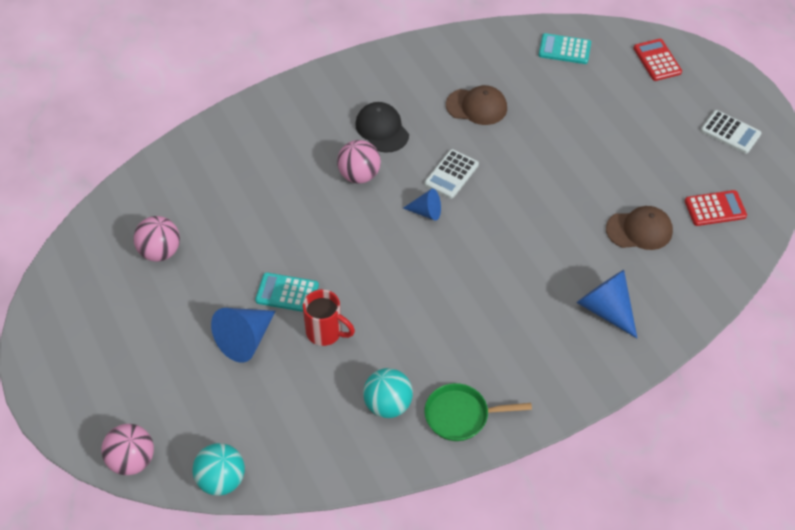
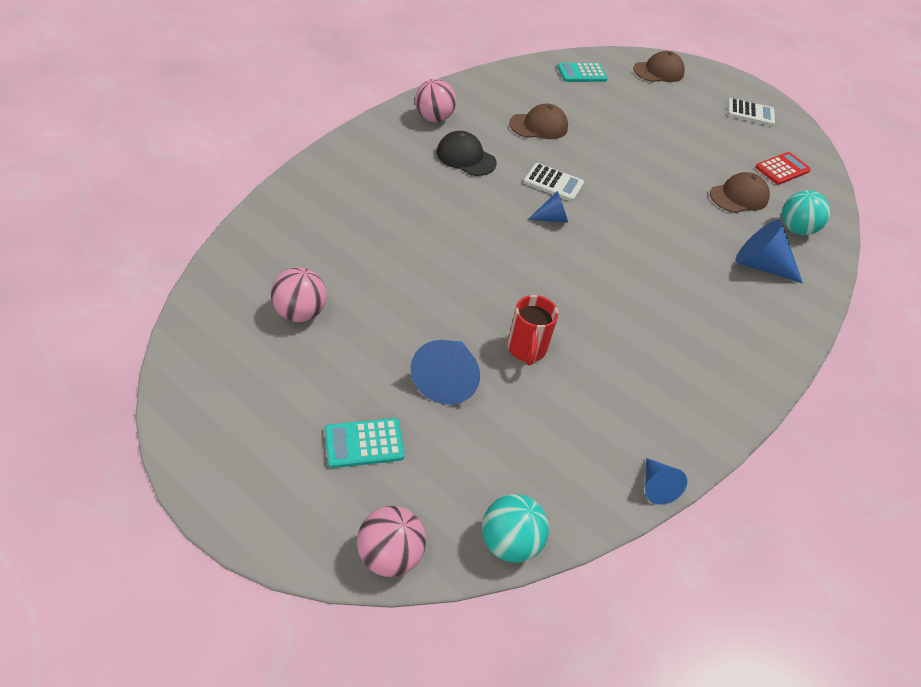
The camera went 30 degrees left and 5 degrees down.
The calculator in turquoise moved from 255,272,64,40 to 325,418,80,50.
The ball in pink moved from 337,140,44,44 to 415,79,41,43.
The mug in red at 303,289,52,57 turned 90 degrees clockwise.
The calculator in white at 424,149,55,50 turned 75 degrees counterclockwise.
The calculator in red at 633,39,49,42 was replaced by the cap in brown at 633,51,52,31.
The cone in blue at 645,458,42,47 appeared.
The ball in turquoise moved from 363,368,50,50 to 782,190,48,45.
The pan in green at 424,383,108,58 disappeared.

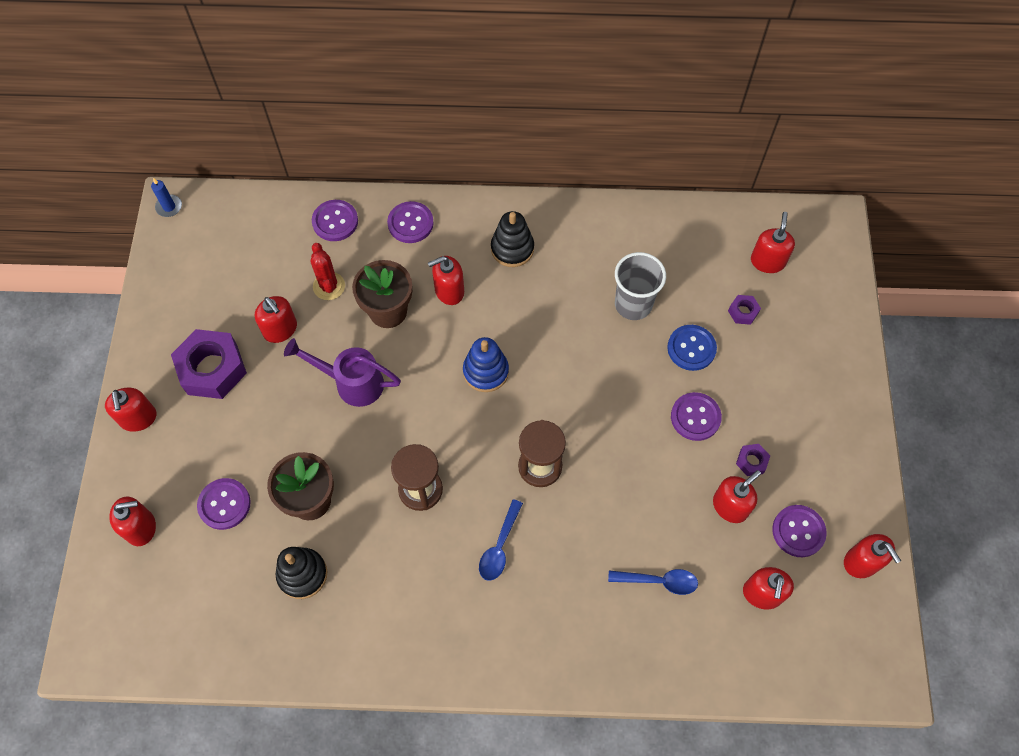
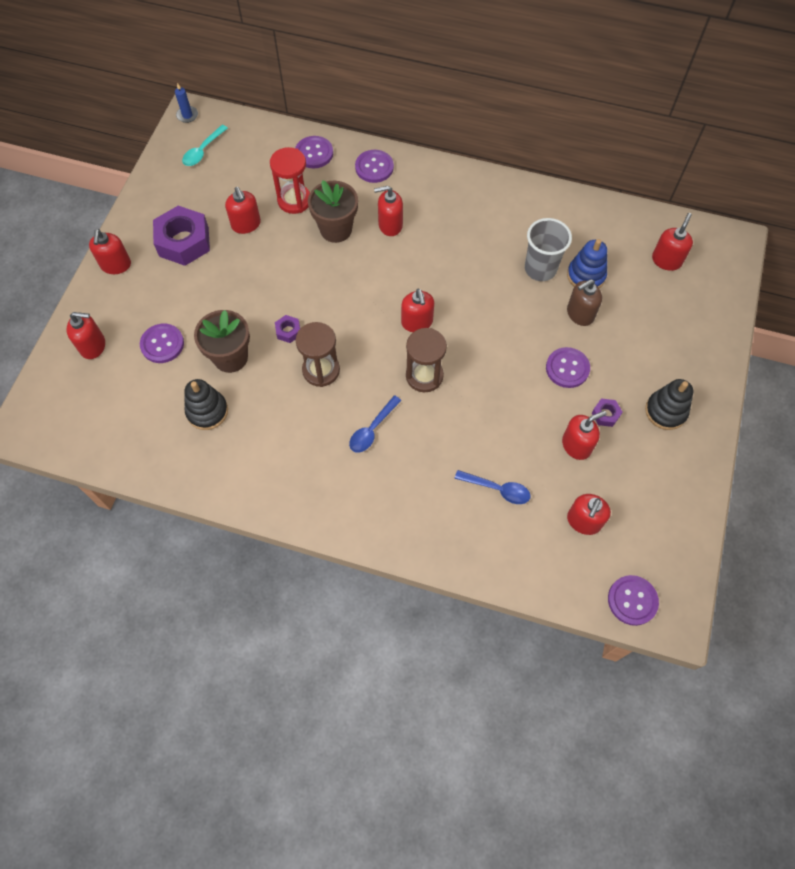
The camera went 15 degrees right and 0 degrees up.
The spoon in turquoise at 182,125,46,41 appeared.
The cactus in red at 311,243,34,57 was replaced by the hourglass in red at 270,147,40,67.
The nut in purple moved from 728,295,33,30 to 275,315,25,28.
The soap dispenser in red moved from 844,534,57,44 to 401,289,33,43.
The stacking toy in blue moved from 463,337,46,55 to 567,239,40,49.
The button in blue at 667,325,50,46 was replaced by the soap dispenser in brown at 567,279,35,47.
The button in purple moved from 772,505,55,52 to 608,575,51,51.
The stacking toy in black moved from 491,211,43,56 to 645,379,48,51.
The watering can in purple at 284,338,117,69 disappeared.

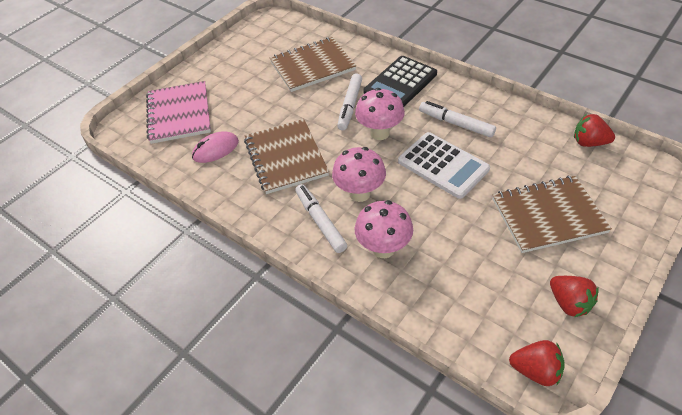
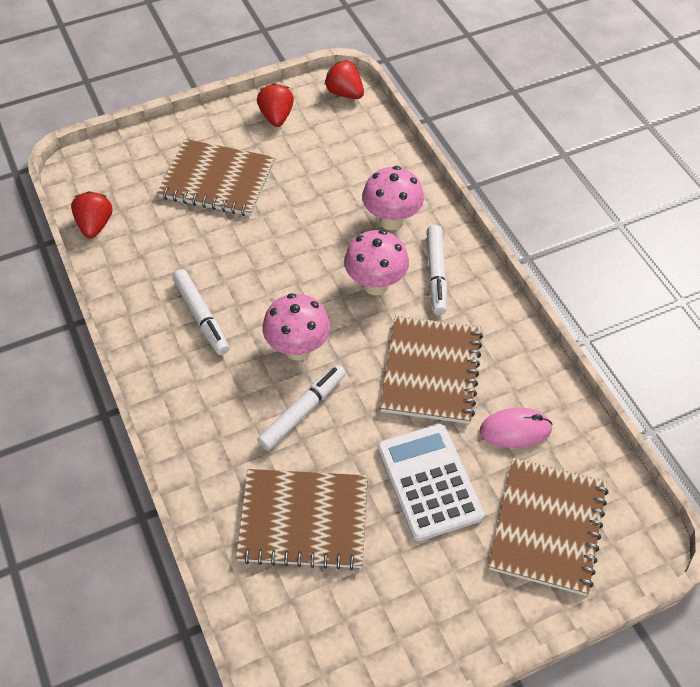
The camera went 155 degrees left and 5 degrees up.
The strawberry in red at 574,114,41,33 turned 135 degrees counterclockwise.
The calculator in white moved from 398,132,92,67 to 377,424,107,117.
The notebook in pink at 146,81,65,63 became the notebook in brown at 488,458,121,138.
The calculator in black at 363,56,74,51 disappeared.

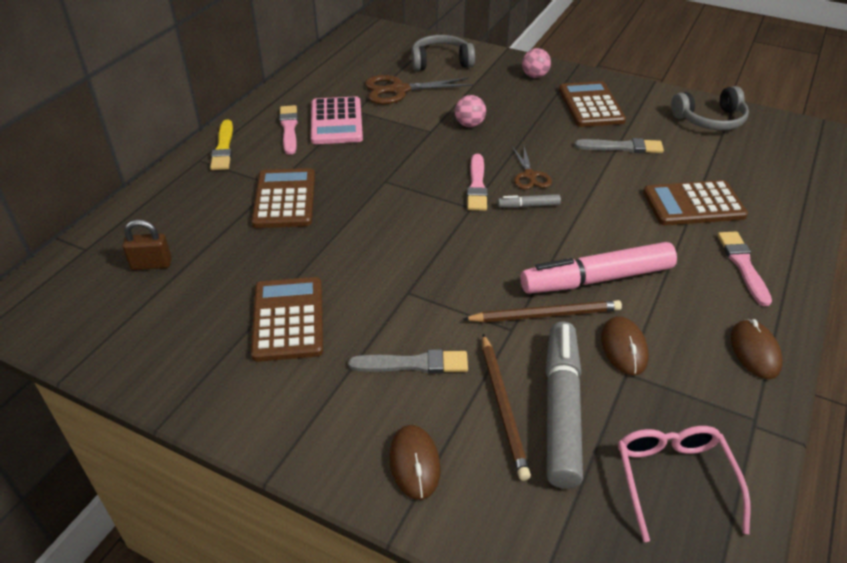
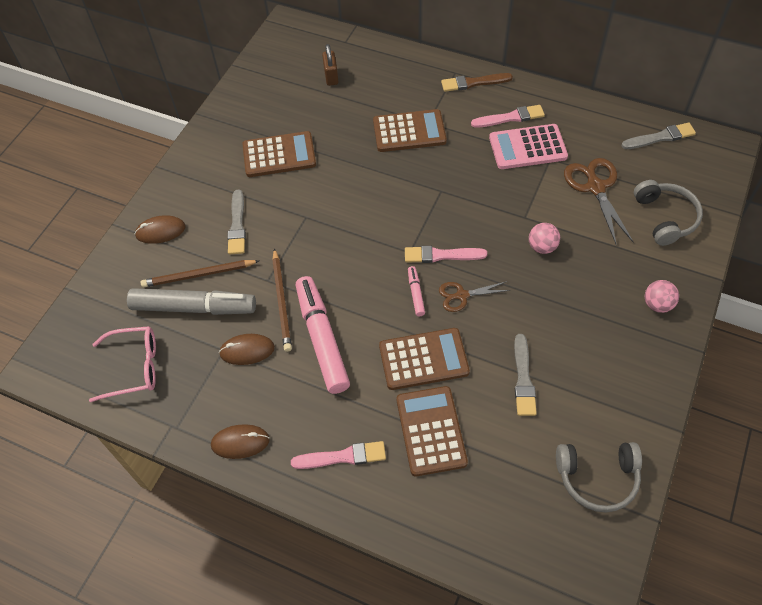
The camera went 90 degrees right and 15 degrees up.
The calculator in brown moved from 559,81,67,46 to 379,328,91,62.
The marker in grey at 498,194,63,14 became the marker in pink at 408,266,17,50.
The brush in yellow at 210,120,23,50 became the brush in brown at 441,73,72,19.
The headphones in grey at 671,86,78,44 turned 75 degrees counterclockwise.
The brush in grey at 621,123,75,26 appeared.

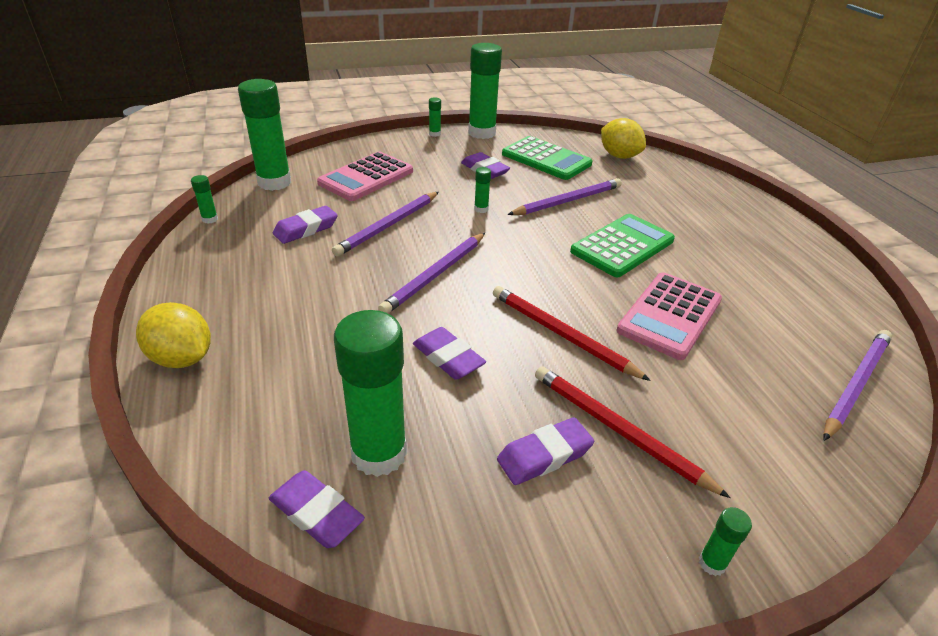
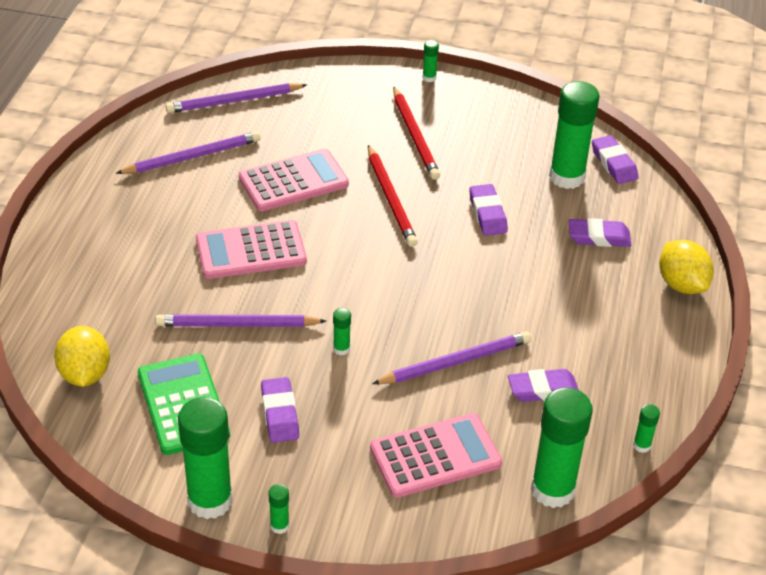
The camera went 150 degrees left and 5 degrees up.
The pencil in purple moved from 378,233,107,80 to 115,131,146,43.
The calculator in green at 570,214,105,63 became the calculator in pink at 196,220,111,59.
The eraser in purple moved from 497,417,97,68 to 568,218,63,29.

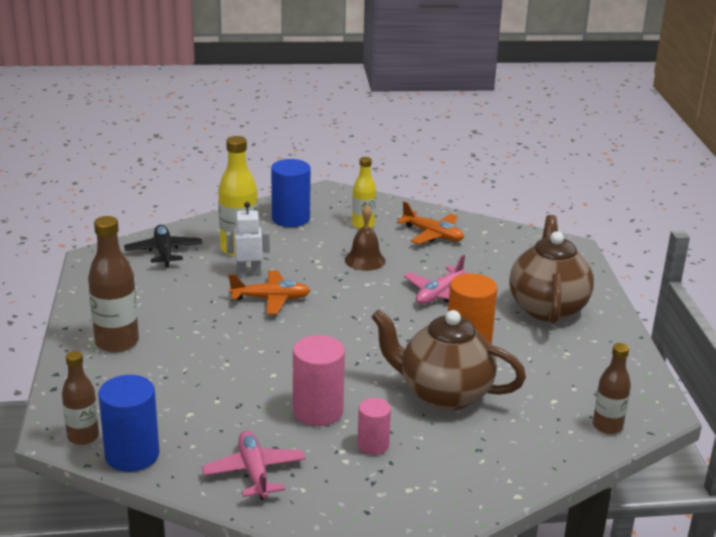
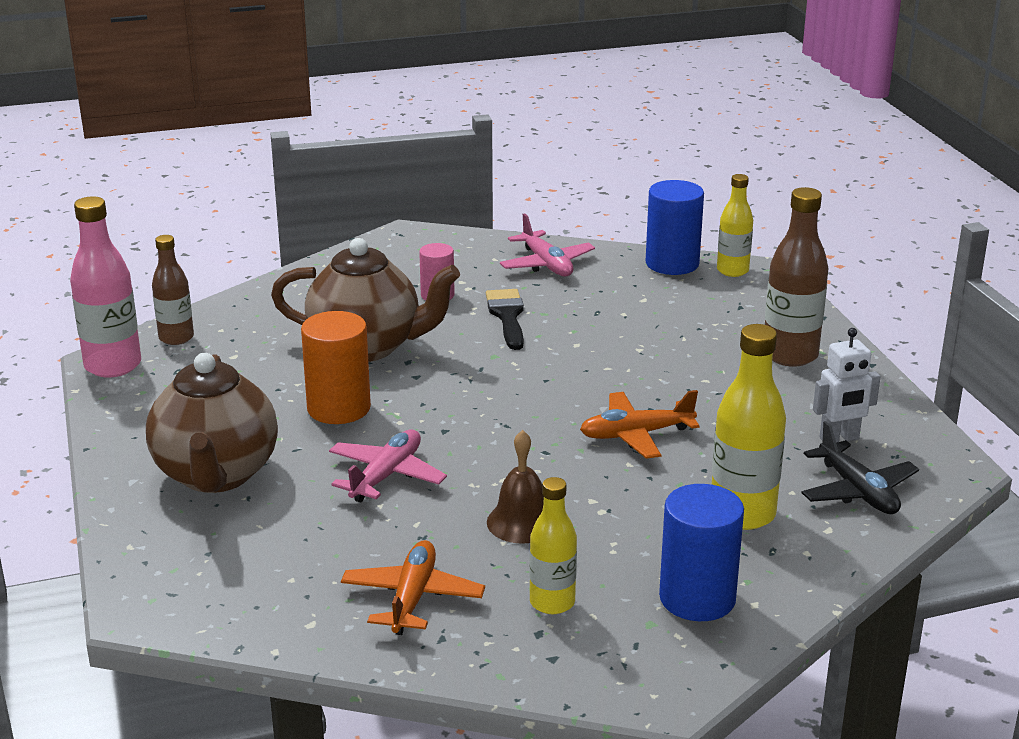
The camera went 170 degrees right and 0 degrees up.
The bottle in pink at 70,196,71,181 appeared.
The plane in orange at 397,202,67,42 turned 75 degrees clockwise.
The cylinder in pink at 293,335,52,91 was replaced by the brush in black at 486,289,38,61.
The bottle in brown at 62,351,37,94 became the bottle in yellow at 717,174,36,103.
The robot in white moved from 226,202,44,75 to 813,328,68,115.

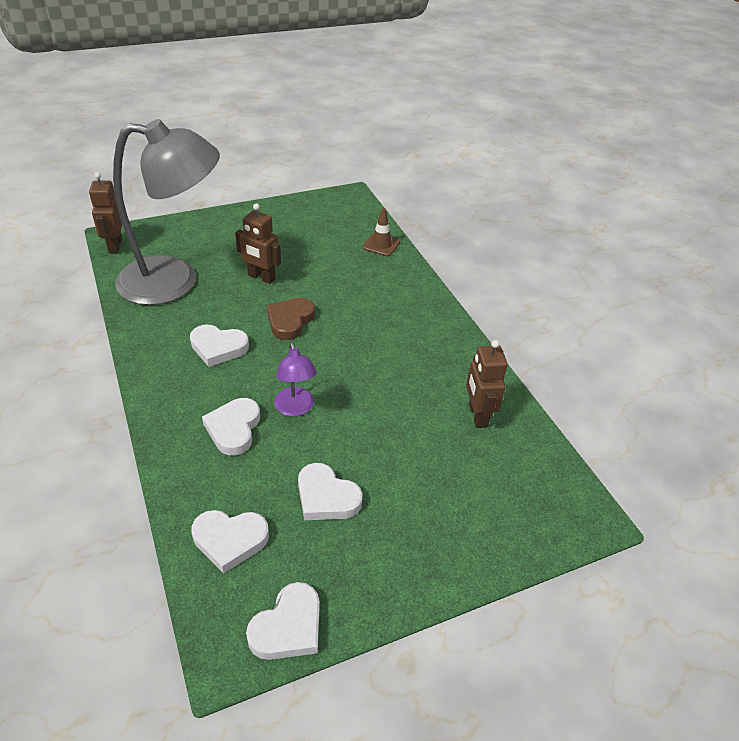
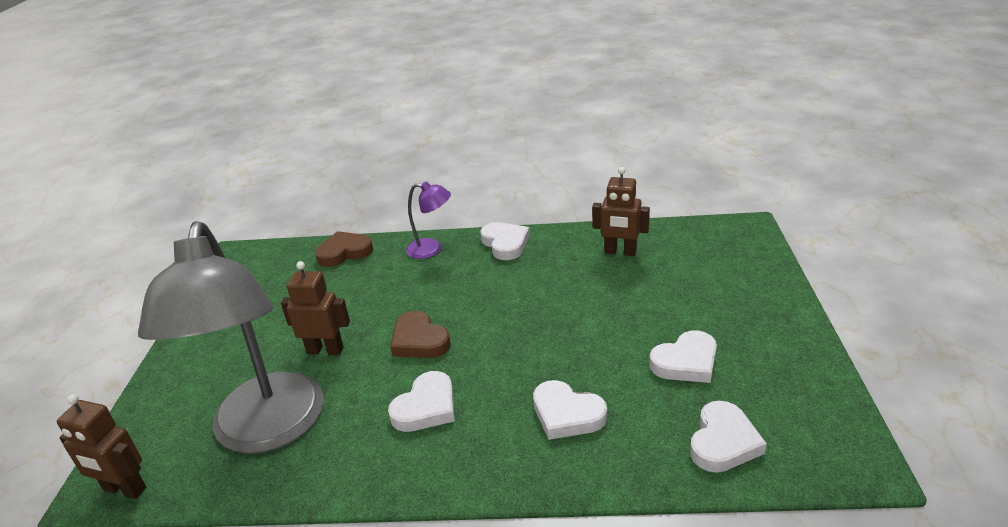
The camera went 60 degrees left and 10 degrees down.
The lamp in grey at 113,119,107,186 turned 150 degrees clockwise.
The robot in brown at 235,203,46,81 turned 135 degrees counterclockwise.
The traffic cone in brown at 362,208,38,48 was replaced by the heart in brown at 315,231,58,36.
The lamp in purple moved from 274,342,43,75 to 406,181,45,78.
The heart in white moved from 246,582,74,78 to 480,222,50,38.

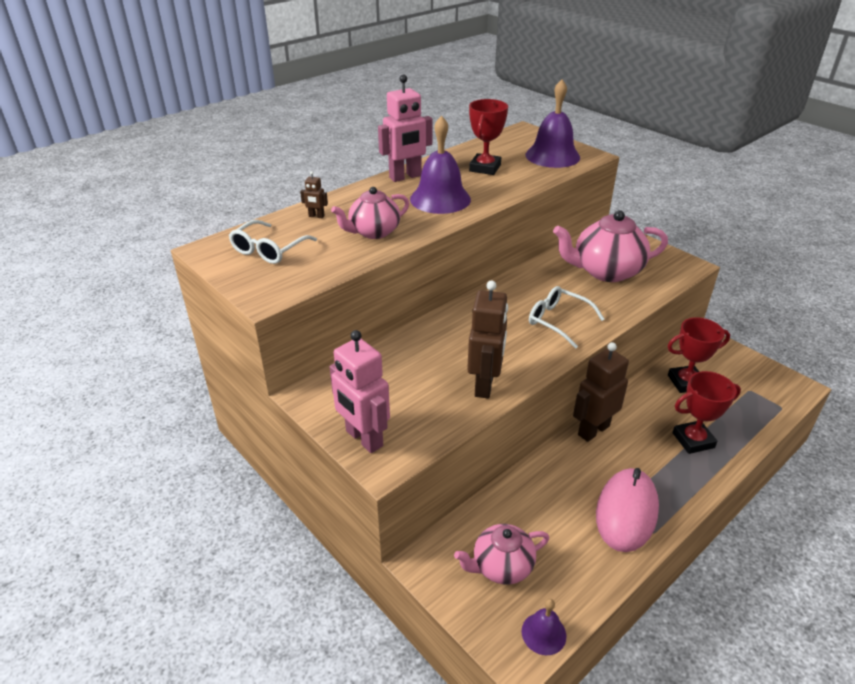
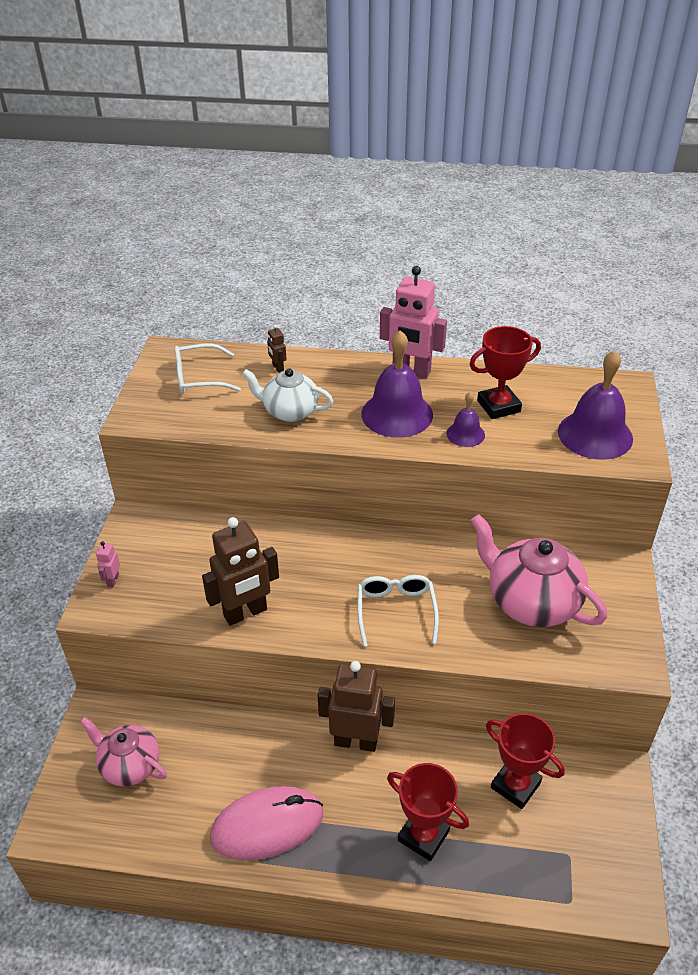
The camera went 50 degrees right and 5 degrees up.
The robot in pink at 330,330,60,123 changed to 0.44 times the size.
The teapot in pink at 331,187,78,52 became the teapot in white at 242,368,91,54.
The bell in purple moved from 522,599,44,56 to 446,392,39,55.

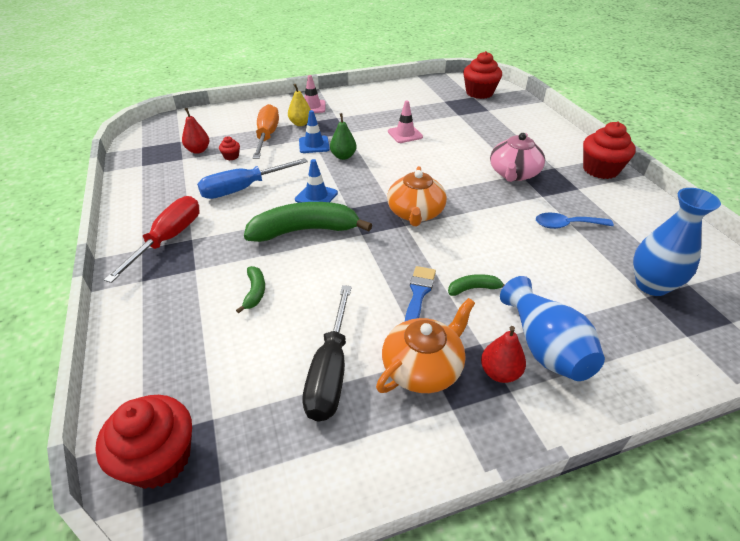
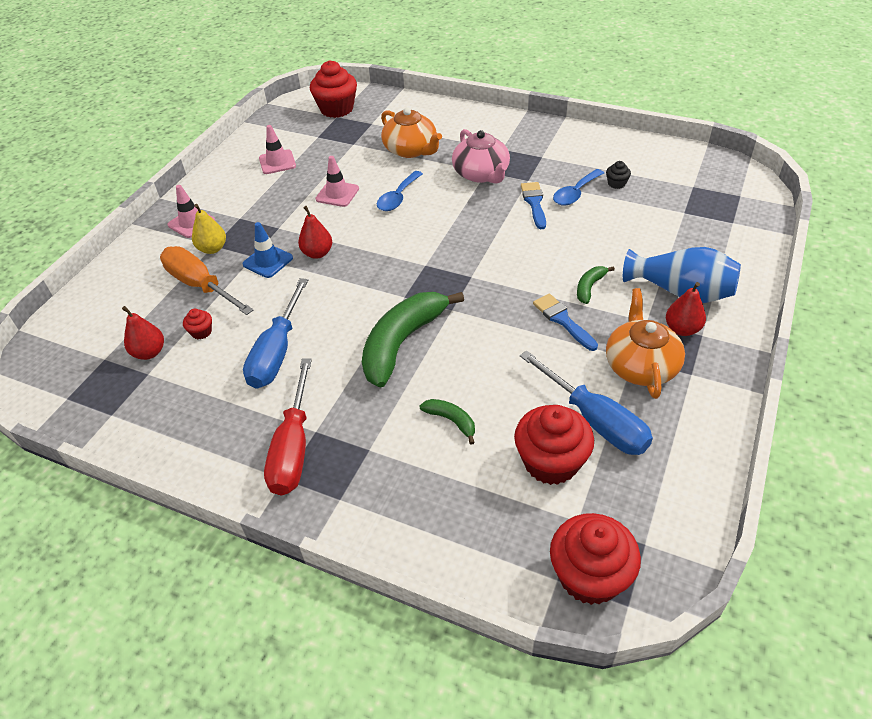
The camera went 45 degrees left and 5 degrees up.
The traffic cone in pink at 259,125,37,49 appeared.
The screwdriver in red at 104,196,96,87 turned 150 degrees counterclockwise.
The pear in green at 330,113,26,47 became the pear in red at 298,206,34,53.
The spoon in blue at 377,171,46,40 appeared.
The teapot in orange moved from 387,166,60,60 to 381,107,61,51.
The cupcake in red moved from 583,122,53,57 to 514,405,80,80.
The screwdriver in black at 302,285,50,137 became the screwdriver in blue at 520,351,133,104.
The brush in blue at 521,182,25,47 appeared.
The cupcake in black at 606,161,25,28 appeared.
The traffic cone in blue at 295,159,43,44 disappeared.
The vase in blue at 633,188,88,108 disappeared.

